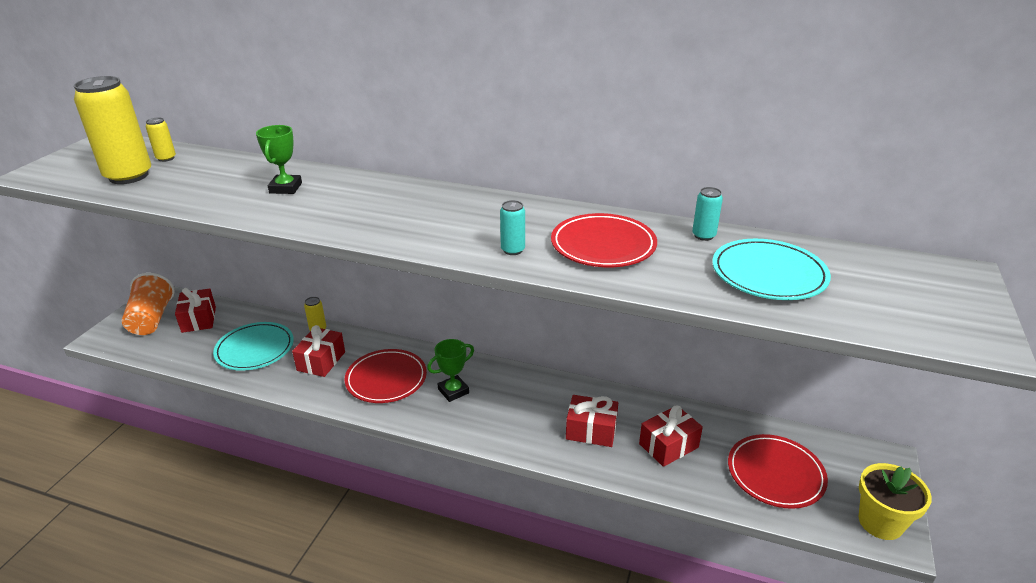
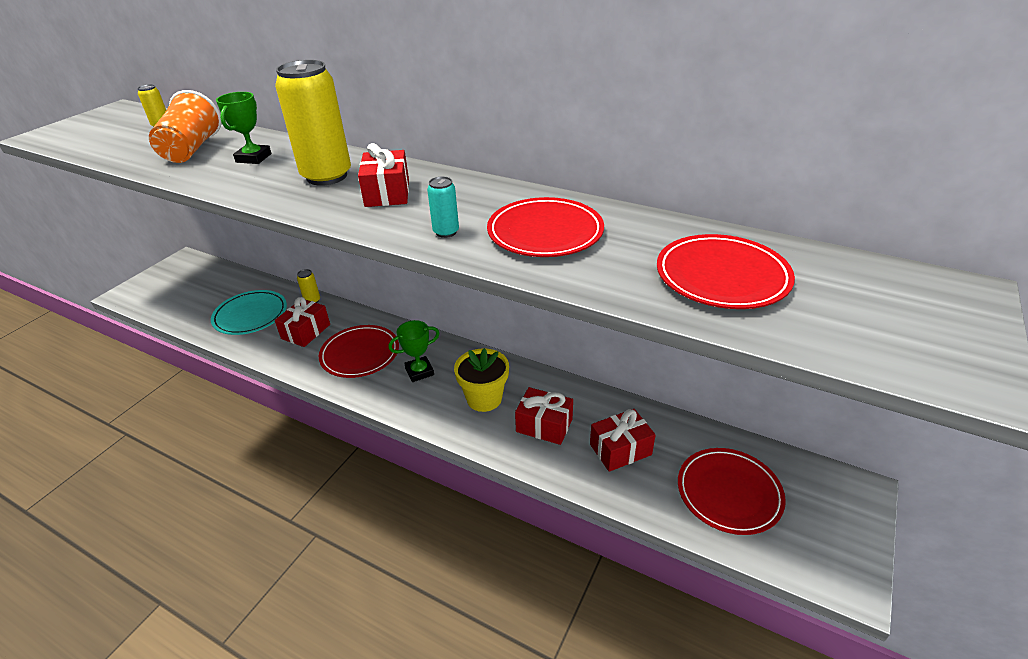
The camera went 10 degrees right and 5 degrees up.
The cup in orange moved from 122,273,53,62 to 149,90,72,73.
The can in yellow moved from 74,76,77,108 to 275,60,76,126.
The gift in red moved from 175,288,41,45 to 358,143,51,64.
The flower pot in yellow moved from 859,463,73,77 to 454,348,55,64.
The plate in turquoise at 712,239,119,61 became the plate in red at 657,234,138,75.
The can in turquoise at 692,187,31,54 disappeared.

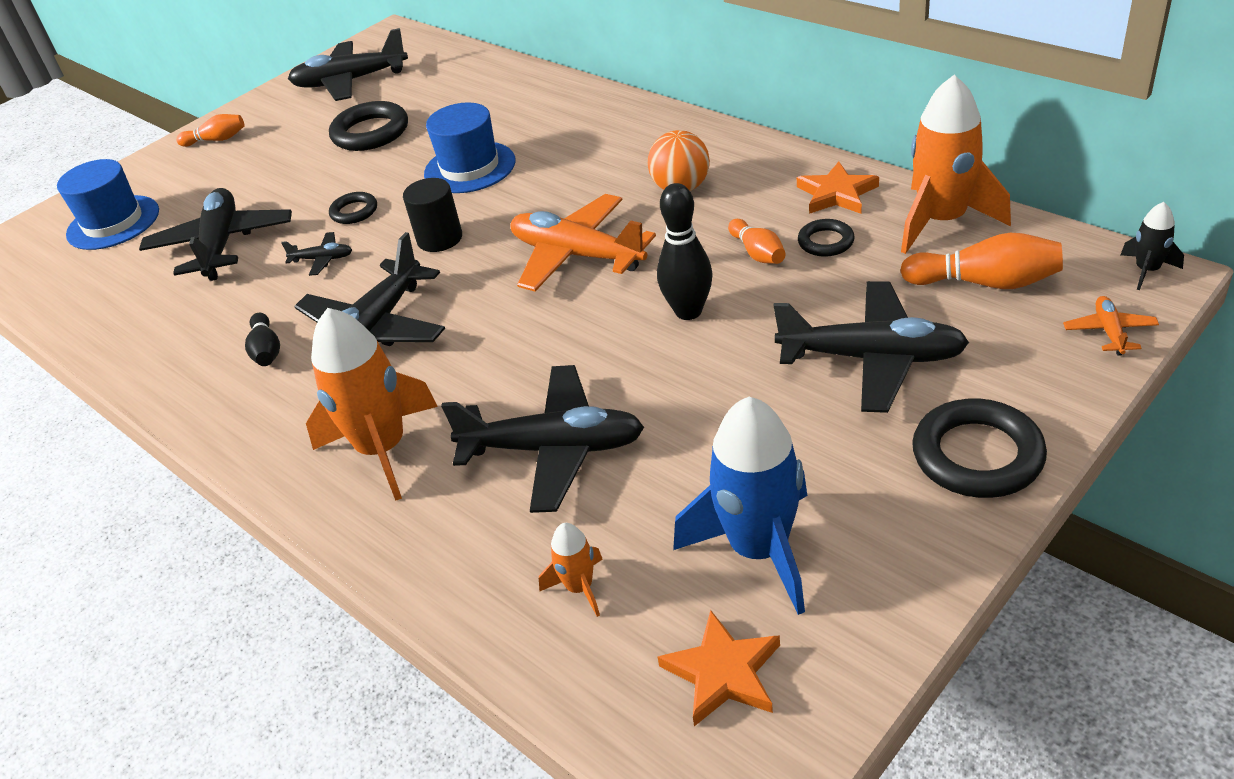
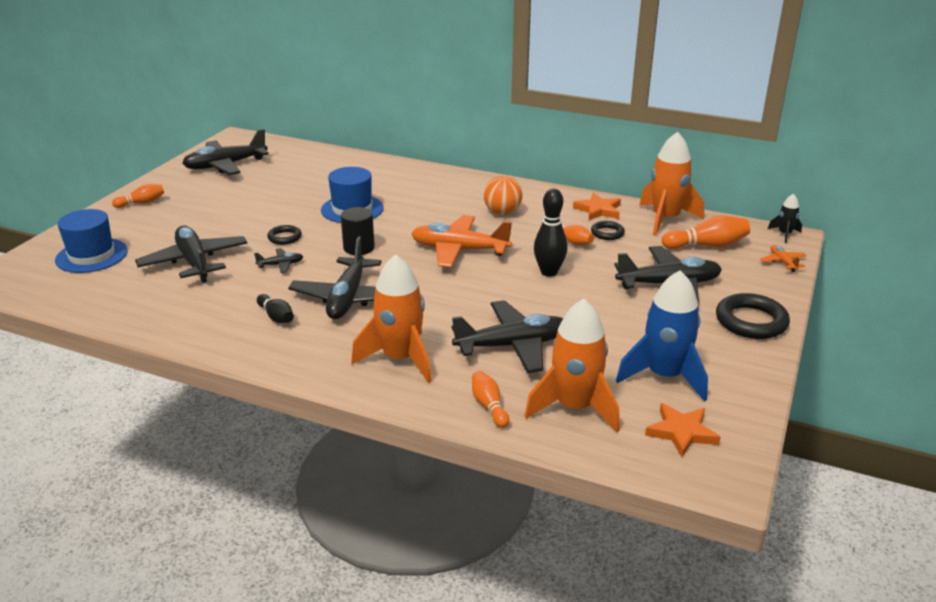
The camera went 25 degrees left and 10 degrees down.
The bowling pin in orange at 472,371,38,57 appeared.
The rocket in orange at 539,523,64,94 changed to 2.13 times the size.
The ring in black at 329,101,79,50 disappeared.

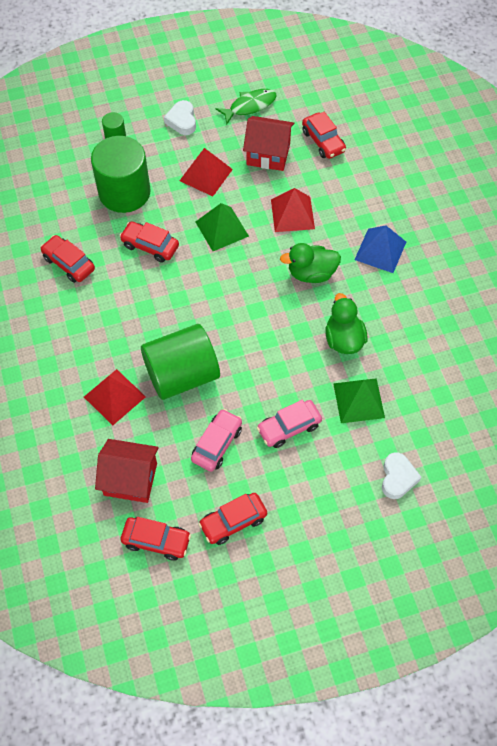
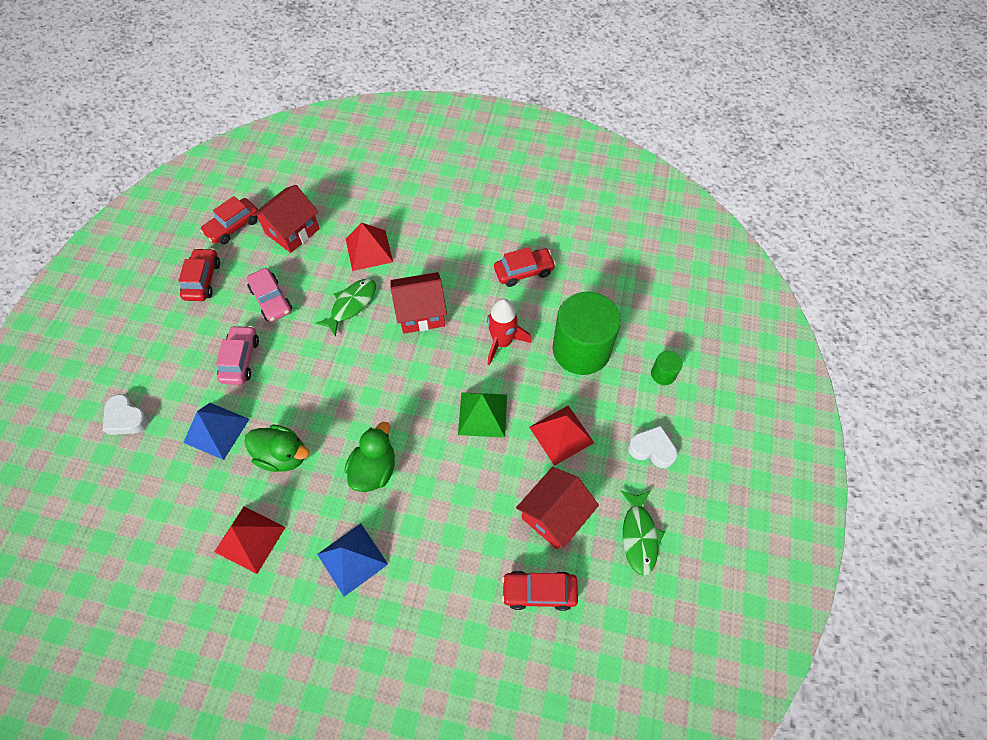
The camera went 120 degrees right and 0 degrees up.
The pyramid in green at 333,378,52,45 became the pyramid in blue at 183,403,66,57.
The pyramid in red moved from 271,188,44,44 to 214,506,72,68.
The cylinder in green at 141,324,79,76 was replaced by the fish in green at 316,279,60,58.
The house in red at 390,272,57,62 appeared.
The car in red at 119,221,60,41 was replaced by the rocket in red at 487,299,44,66.

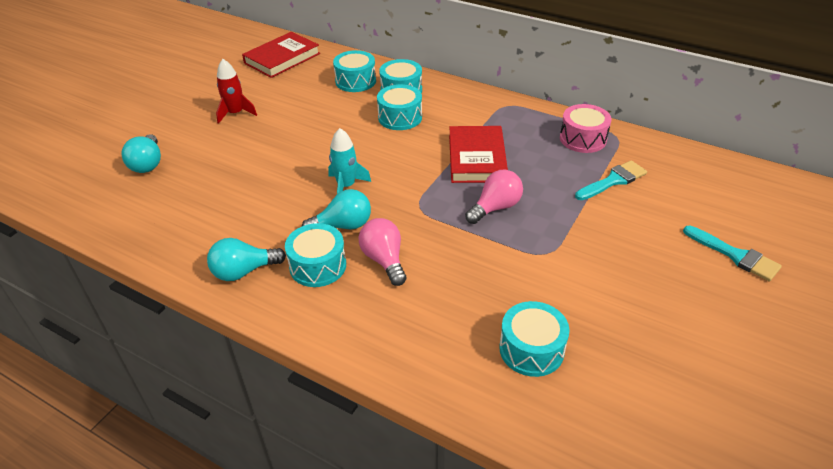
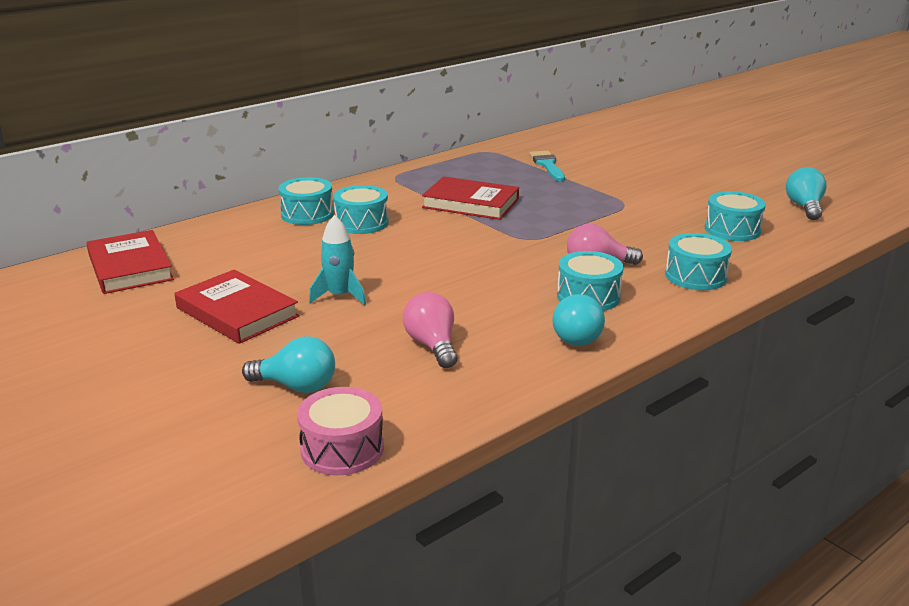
The camera went 70 degrees left and 15 degrees down.
The rocket in red at 216,59,41,65 was replaced by the book in red at 174,269,125,75.
The drum in pink moved from 560,104,52,49 to 297,387,87,88.
The rocket in turquoise moved from 328,128,43,66 to 309,215,57,90.
The light bulb in pink moved from 465,170,58,54 to 403,292,55,76.
The drum in turquoise moved from 333,50,43,42 to 665,233,67,57.
The light bulb in turquoise moved from 302,189,69,41 to 786,167,41,53.
The brush in turquoise at 683,226,99,55 disappeared.

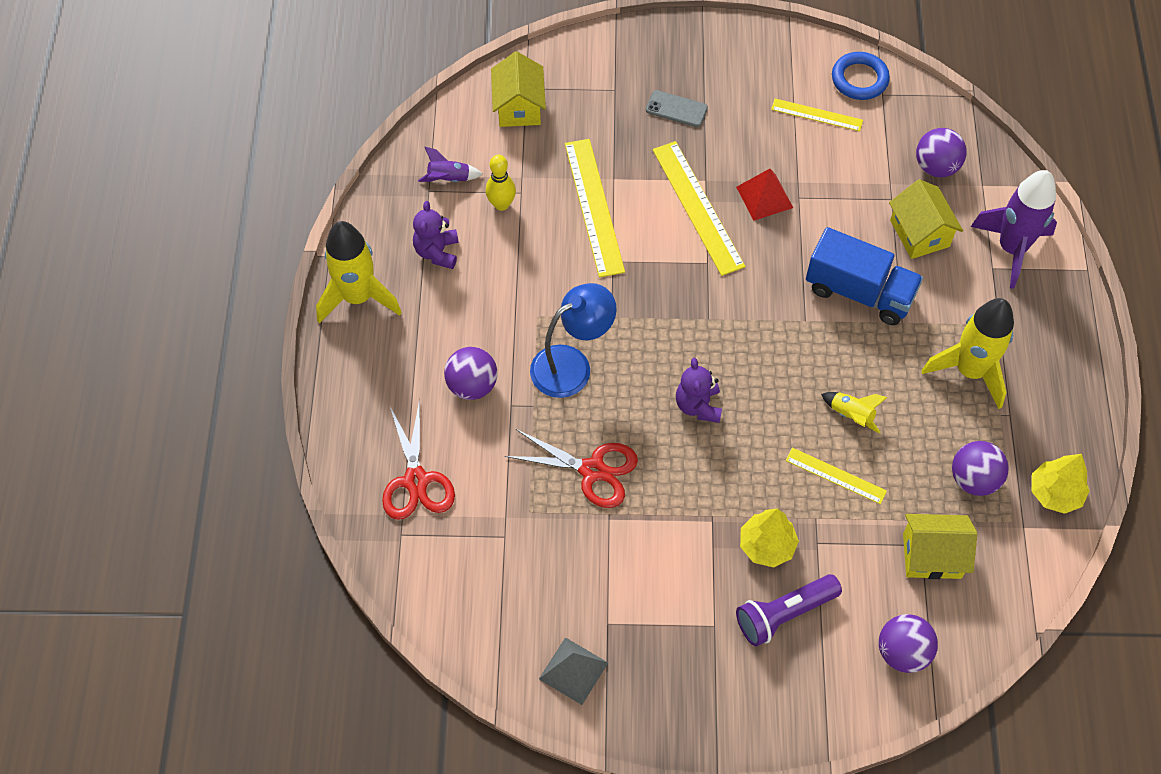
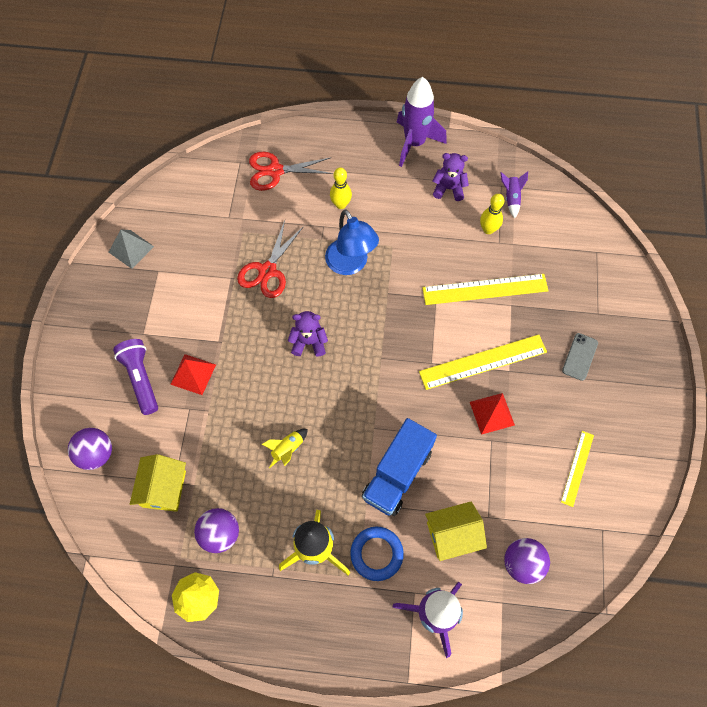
The camera went 95 degrees right and 5 degrees up.
The tree in yellow at 740,509,59,58 was replaced by the pyramid in red at 170,354,46,41.
The ball in purple at 444,347,53,53 was replaced by the bowling pin in yellow at 330,167,22,42.
The ring in blue moved from 832,52,58,48 to 350,527,54,54.
The rocket in yellow at 316,221,86,102 became the rocket in purple at 397,77,50,90.
The house in yellow at 491,51,55,76 disappeared.
The ruler in yellow at 786,447,101,57 disappeared.

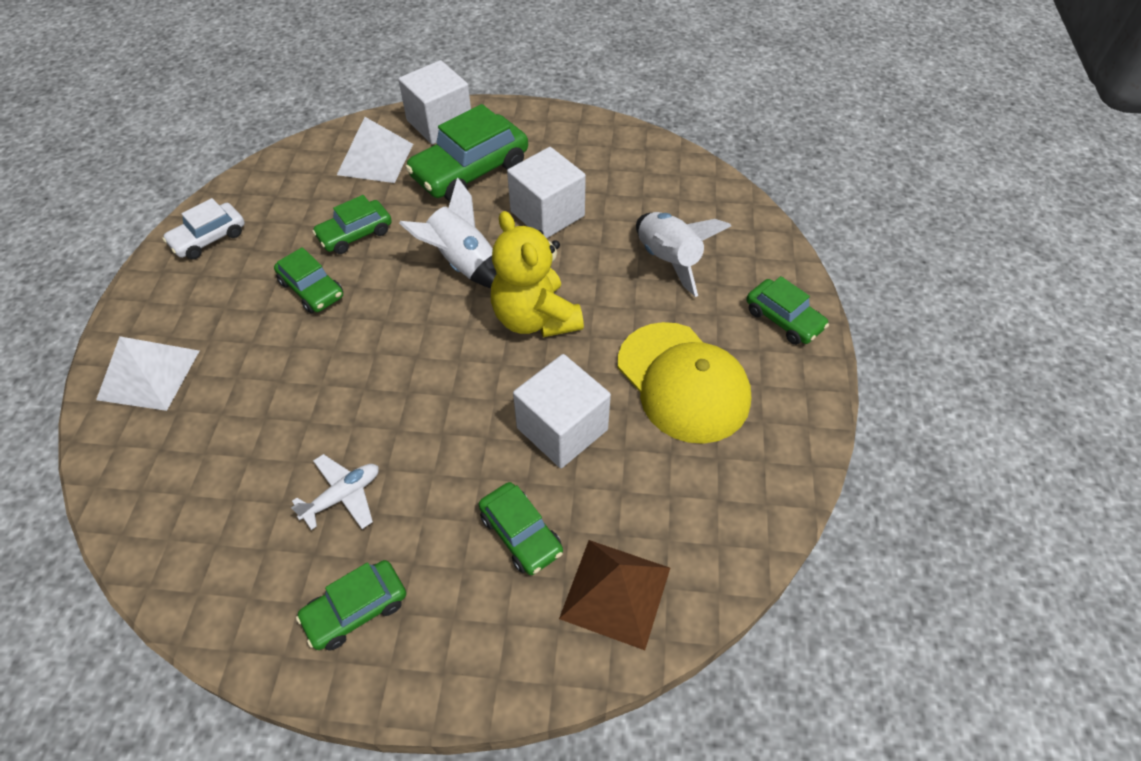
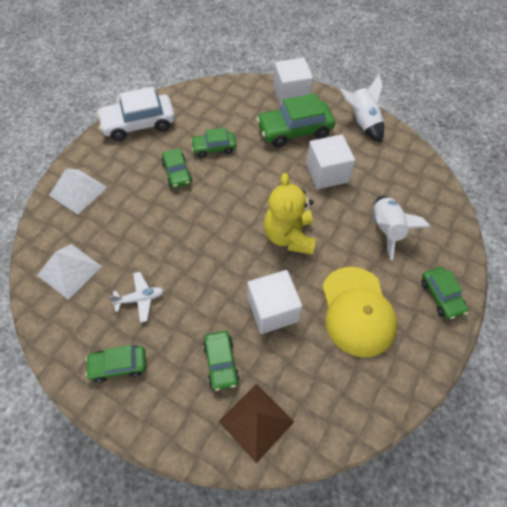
The camera went 25 degrees right and 5 degrees up.
The pyramid in white moved from 337,117,76,66 to 37,244,65,56.
The car in white at 162,198,83,61 changed to 1.73 times the size.
The rocket in white moved from 399,177,98,111 to 340,75,44,68.

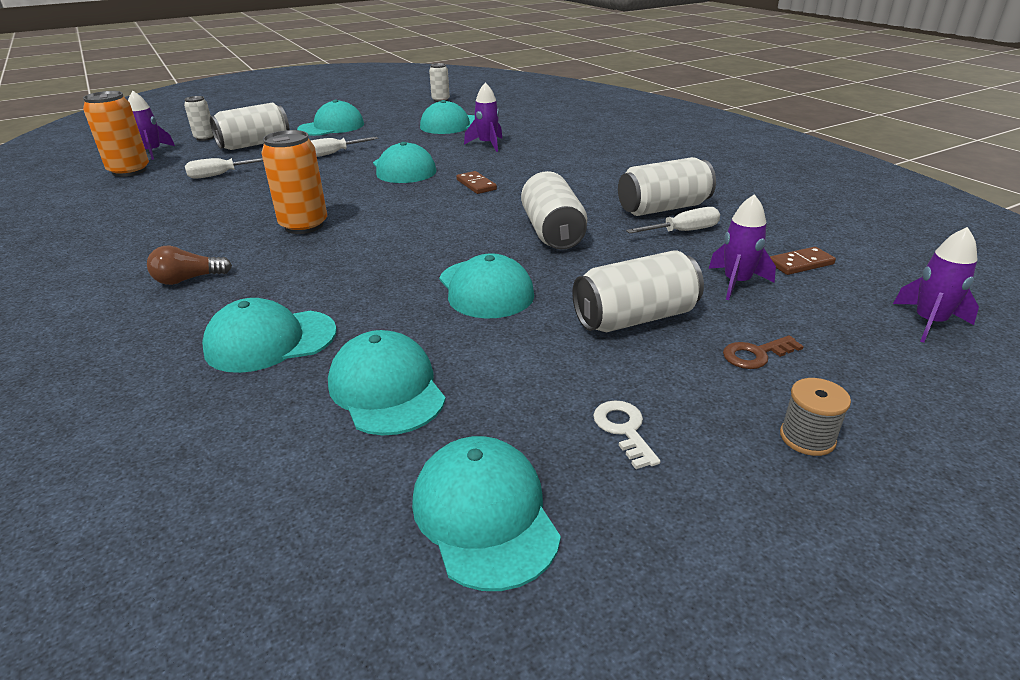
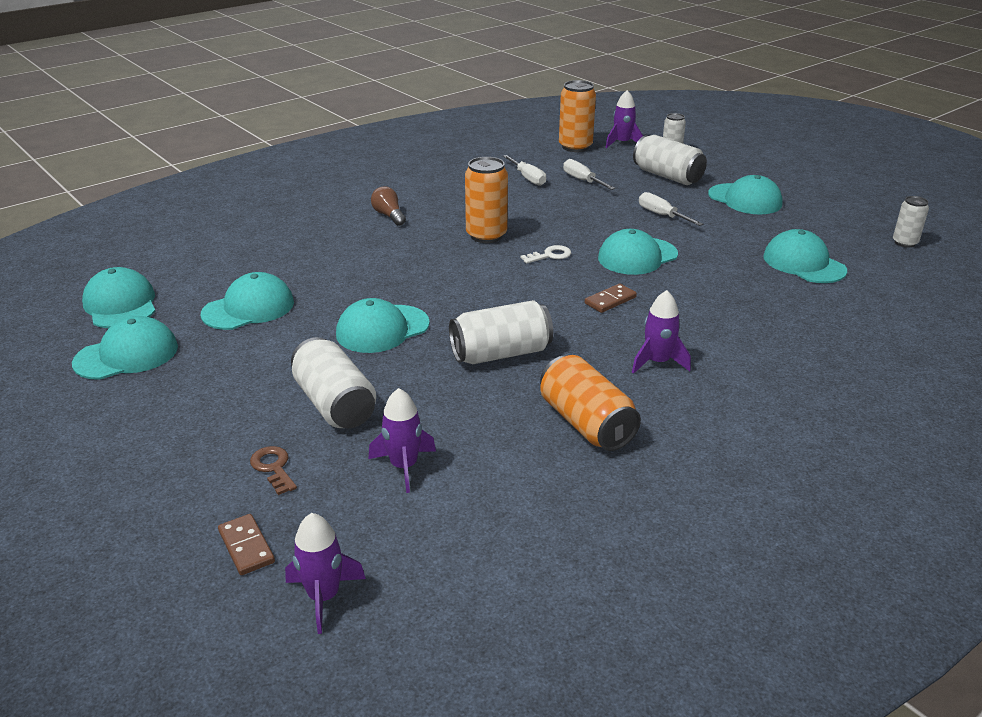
The camera went 80 degrees right and 0 degrees up.
The cap in turquoise moved from 202,298,135,75 to 82,267,73,61.
The domino in brown moved from 770,247,66,28 to 218,514,57,61.
The screwdriver in white moved from 626,207,94,27 to 503,155,43,31.
The key in white moved from 593,400,67,69 to 521,245,50,19.
The can in white at 618,157,98,59 became the can in orange at 540,355,101,96.
The rocket in purple moved from 464,83,38,69 to 632,290,59,84.
The spool in grey at 780,378,71,78 disappeared.

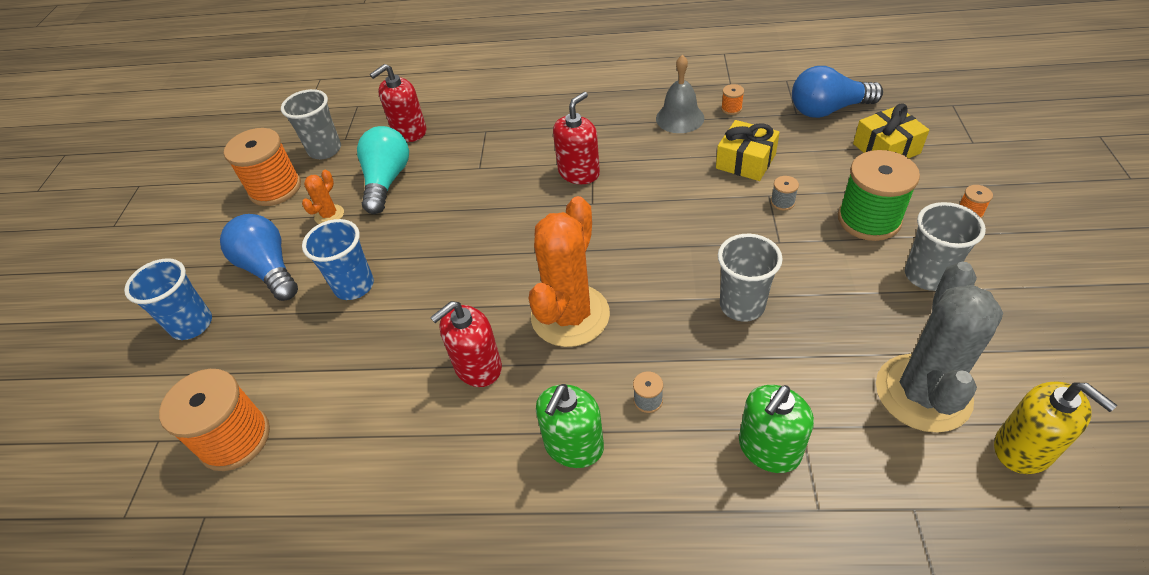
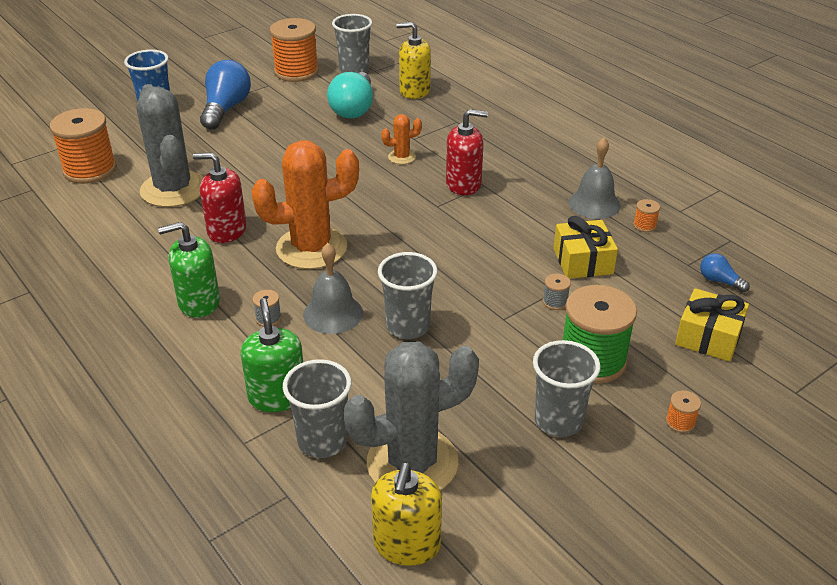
The camera went 45 degrees right and 10 degrees down.
The cactus in grey at 137,84,67,123 appeared.
The soap dispenser in green at 739,385,75,88 turned 75 degrees clockwise.
The cup in grey at 283,359,68,99 appeared.
The bell in grey at 303,243,60,91 appeared.
The light bulb in turquoise at 357,126,52,88 turned 135 degrees clockwise.
The cactus in orange moved from 302,170,42,54 to 381,114,41,50.
The soap dispenser in red at 370,64,57,78 became the soap dispenser in yellow at 396,22,35,77.
The light bulb in blue at 792,66,91,52 changed to 0.48 times the size.
The cup in blue at 302,219,72,81 disappeared.

